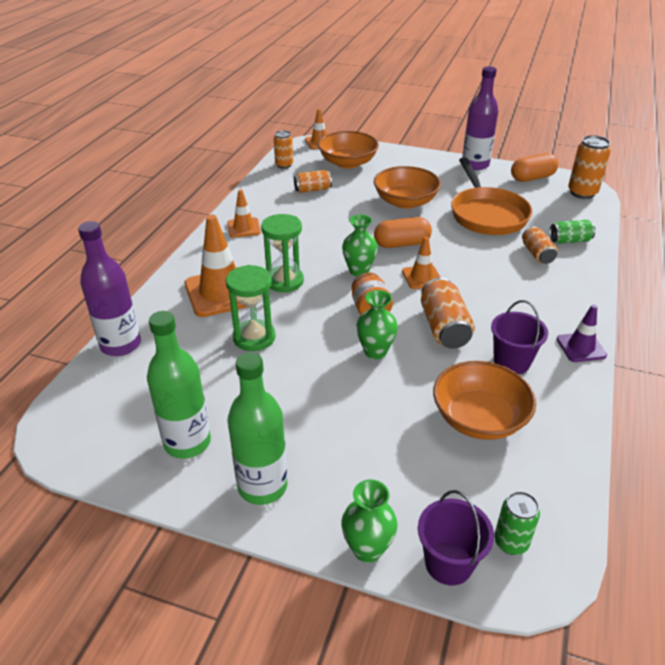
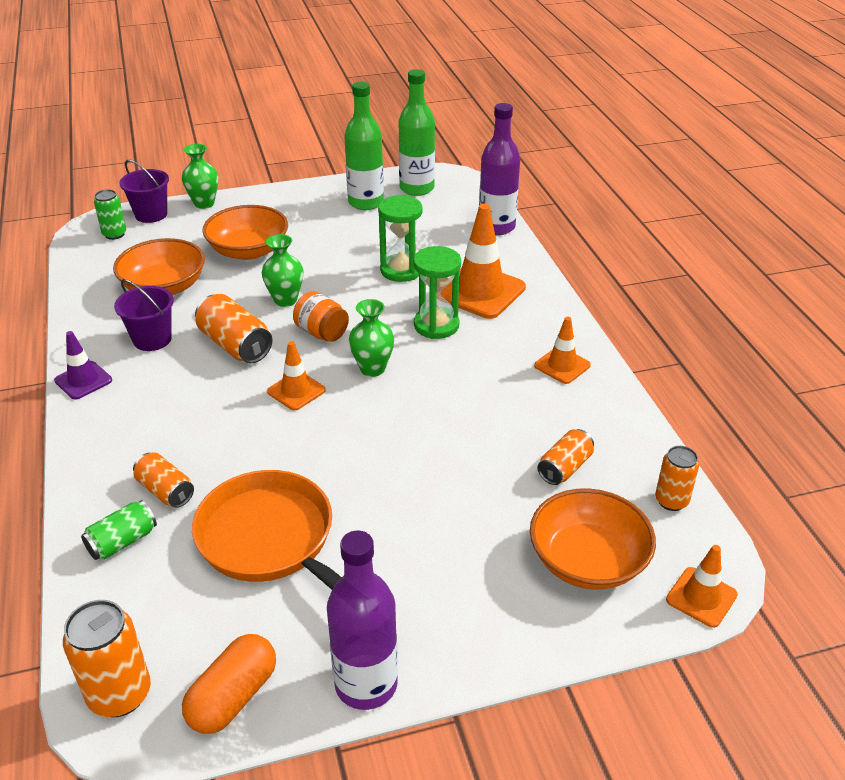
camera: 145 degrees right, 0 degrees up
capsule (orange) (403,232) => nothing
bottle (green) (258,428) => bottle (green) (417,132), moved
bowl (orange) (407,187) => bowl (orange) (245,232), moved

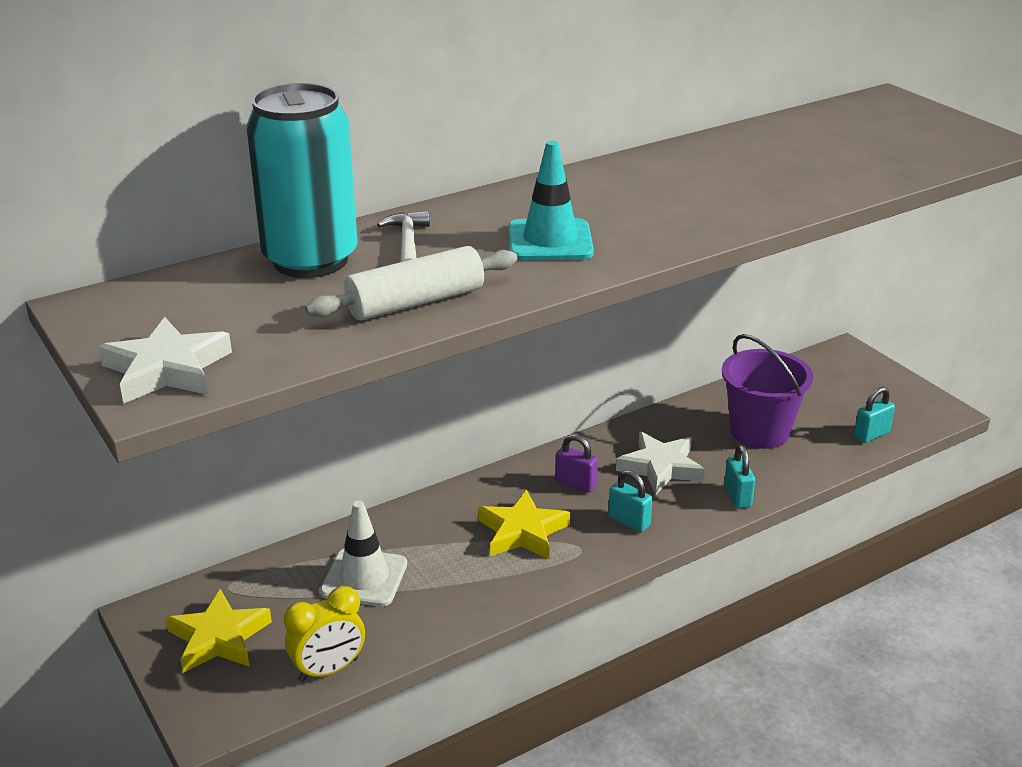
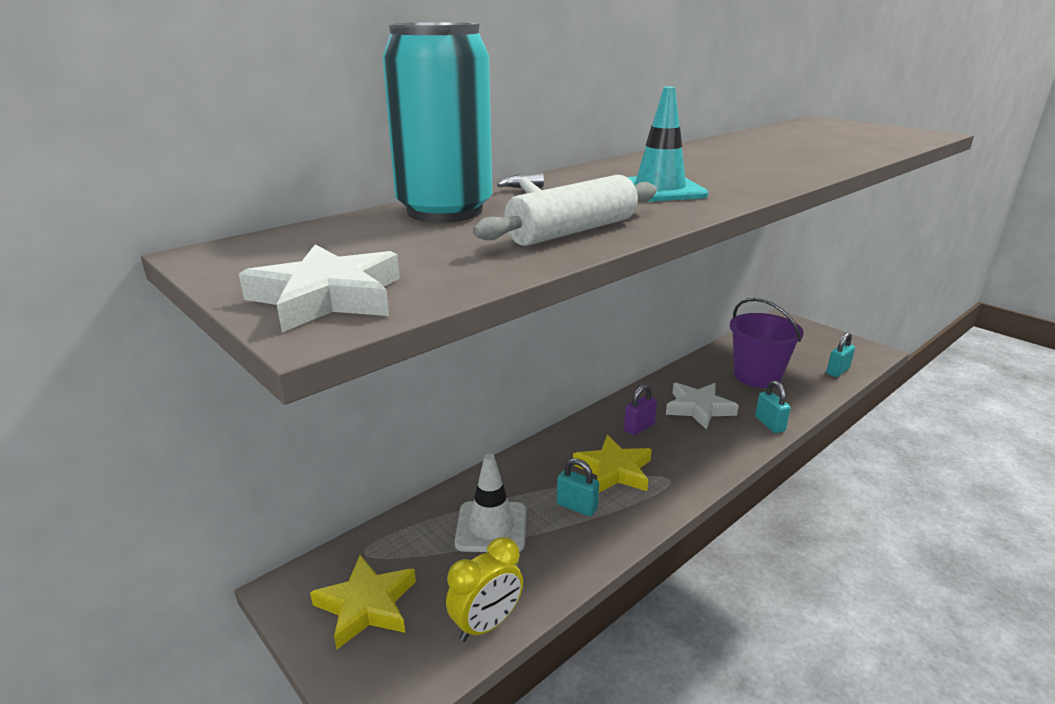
camera: 10 degrees left, 5 degrees down
padlock (turquoise) (630,501) => padlock (turquoise) (578,487), moved
padlock (purple) (576,463) => padlock (purple) (640,409), 60 degrees counterclockwise

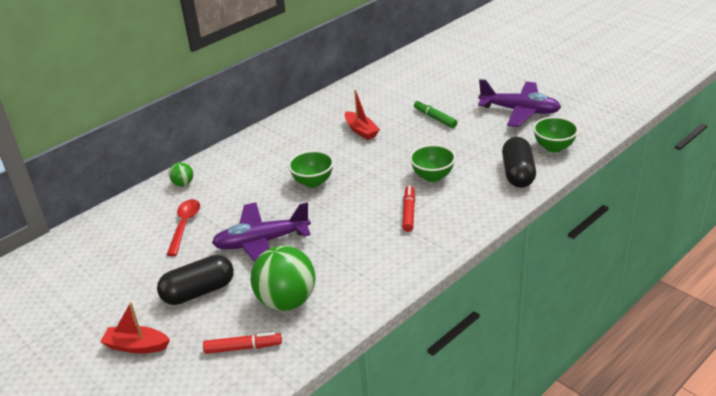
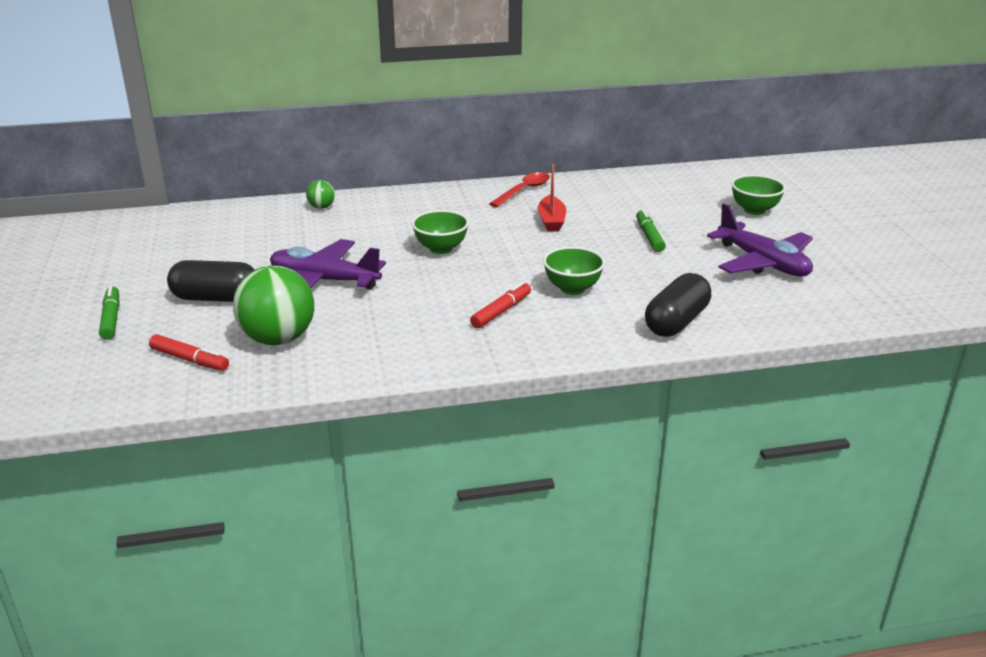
camera: 30 degrees right, 5 degrees down
spoon (red) (183,227) => spoon (red) (519,189), moved
bowl (green) (556,135) => bowl (green) (758,195), moved
boat (red) (135,328) => marker (green) (109,312)

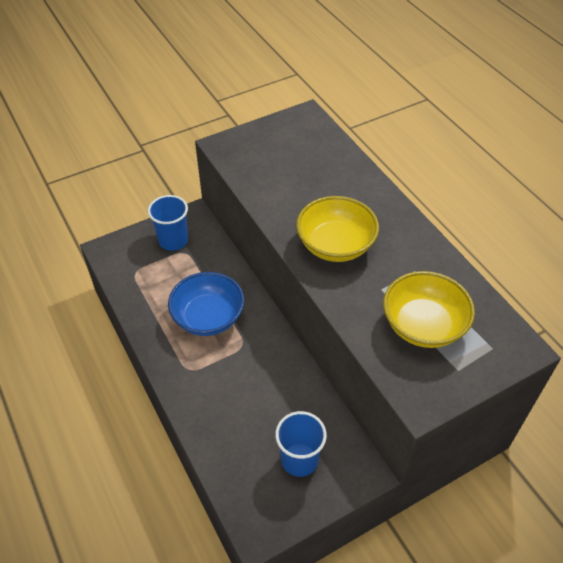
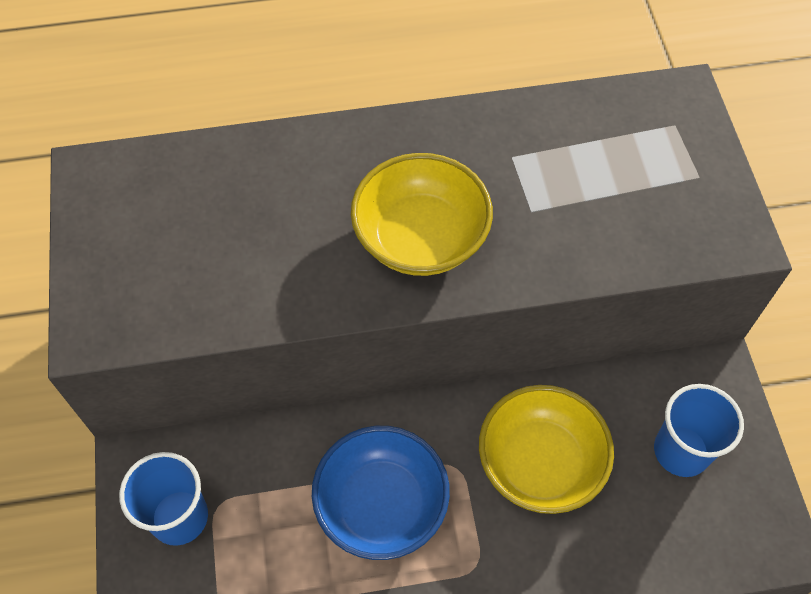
camera: 70 degrees left, 10 degrees up
bowl (yellow) (429,309) => bowl (yellow) (546,449), moved

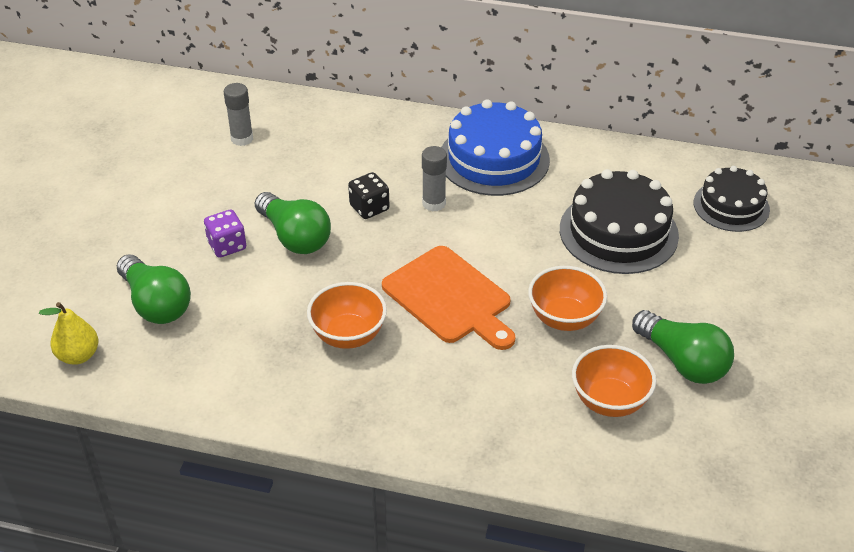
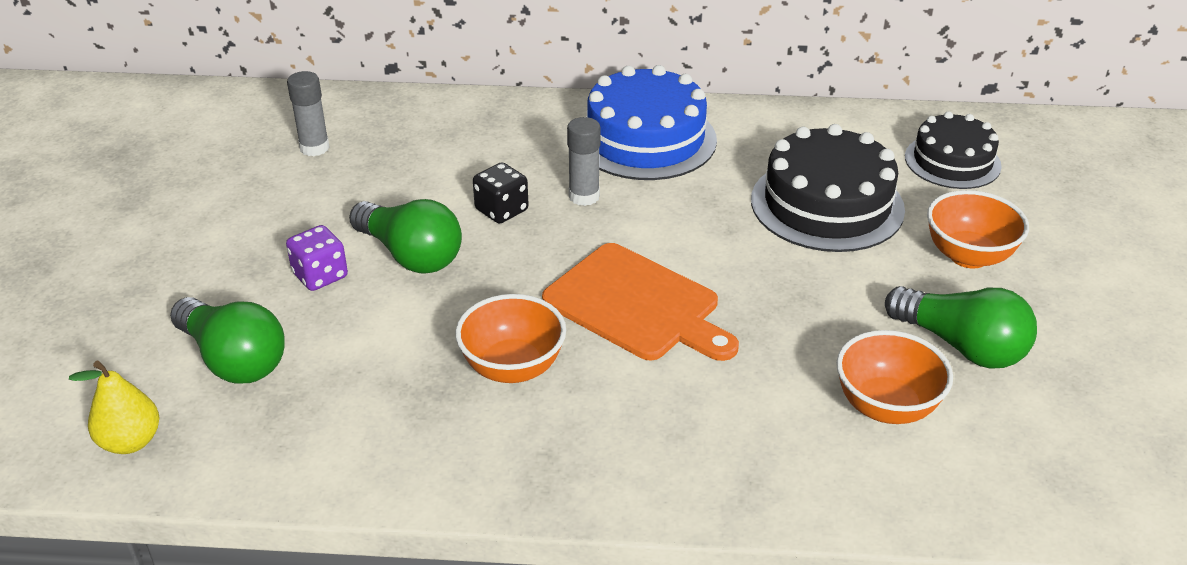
camera: 10 degrees left, 5 degrees down
bowl (orange) (567,298) => bowl (orange) (978,229), moved

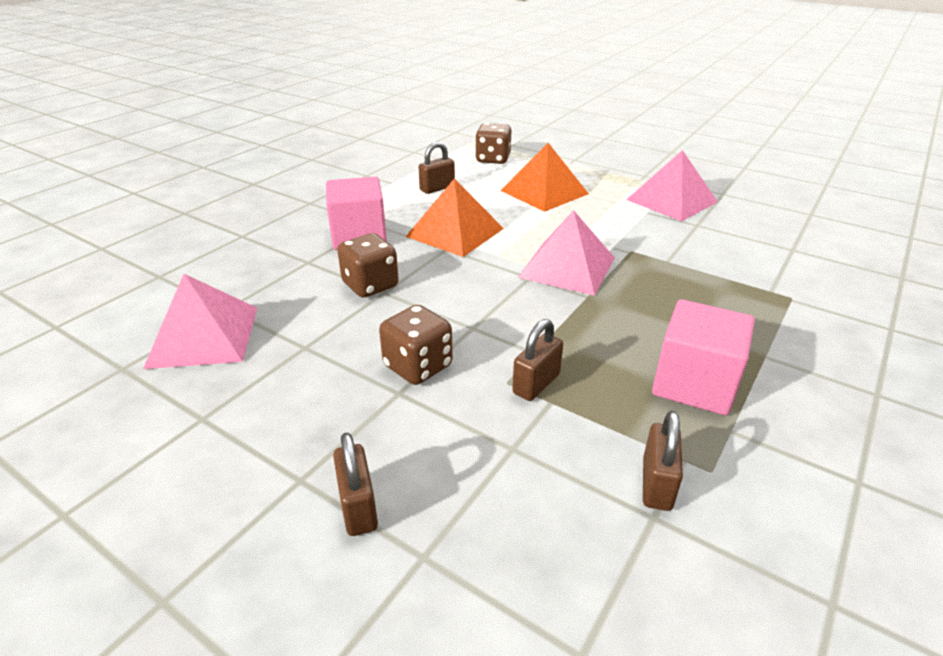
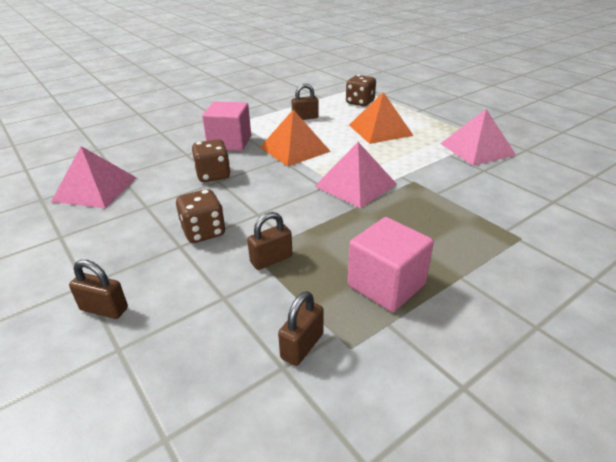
camera: 20 degrees right, 0 degrees up
padlock (brown) (355,484) => padlock (brown) (98,289), 75 degrees counterclockwise

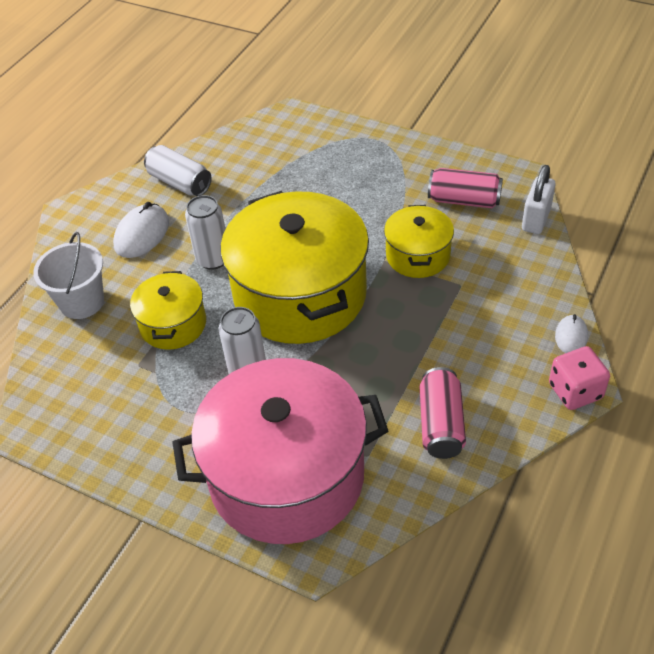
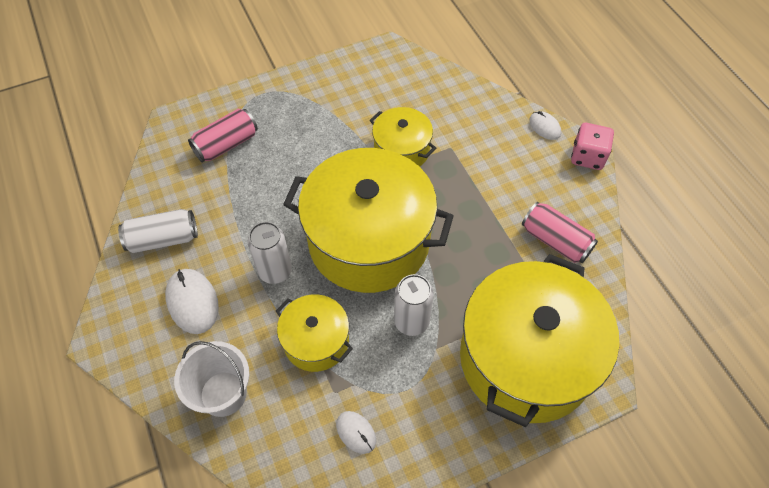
camera: 55 degrees left, 10 degrees up
padlock (white) (539,199) => nothing
nothing => mouse (white) (356,432)
can (pink) (465,188) => can (pink) (223,136), moved
pot (pink) (280,451) => pot (yellow) (539,340)

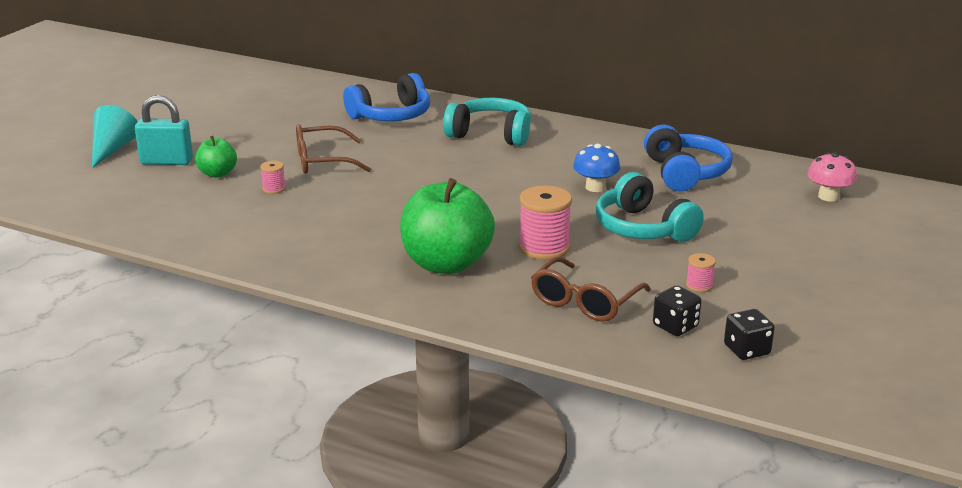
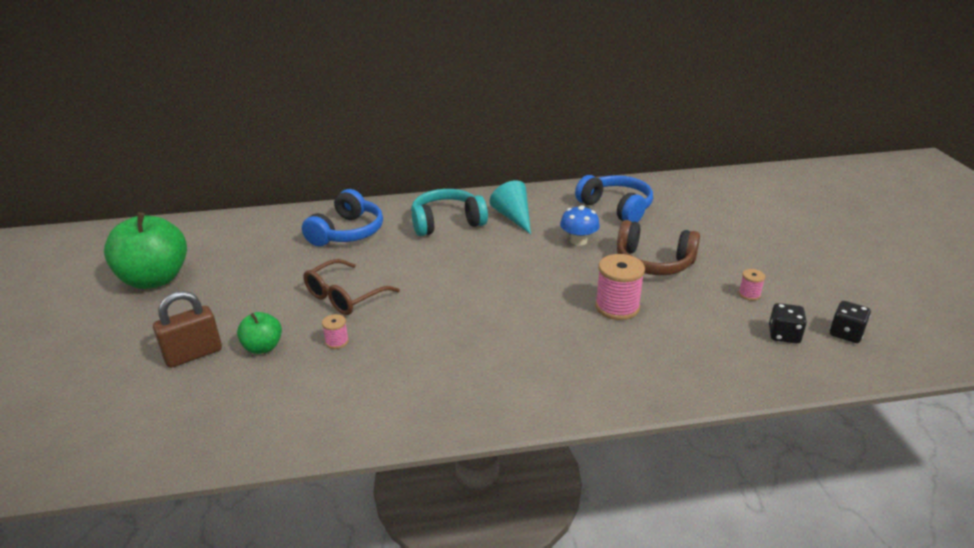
camera: 35 degrees left, 5 degrees up
glasses (brown) (591,289) => nothing
mushroom (pink) (832,177) => nothing
cone (turquoise) (115,136) => cone (turquoise) (510,207), moved
apple (green) (447,226) => apple (green) (145,250), moved
padlock (turquoise) (164,130) => padlock (brown) (187,329)
headphones (turquoise) (650,207) => headphones (brown) (658,247)

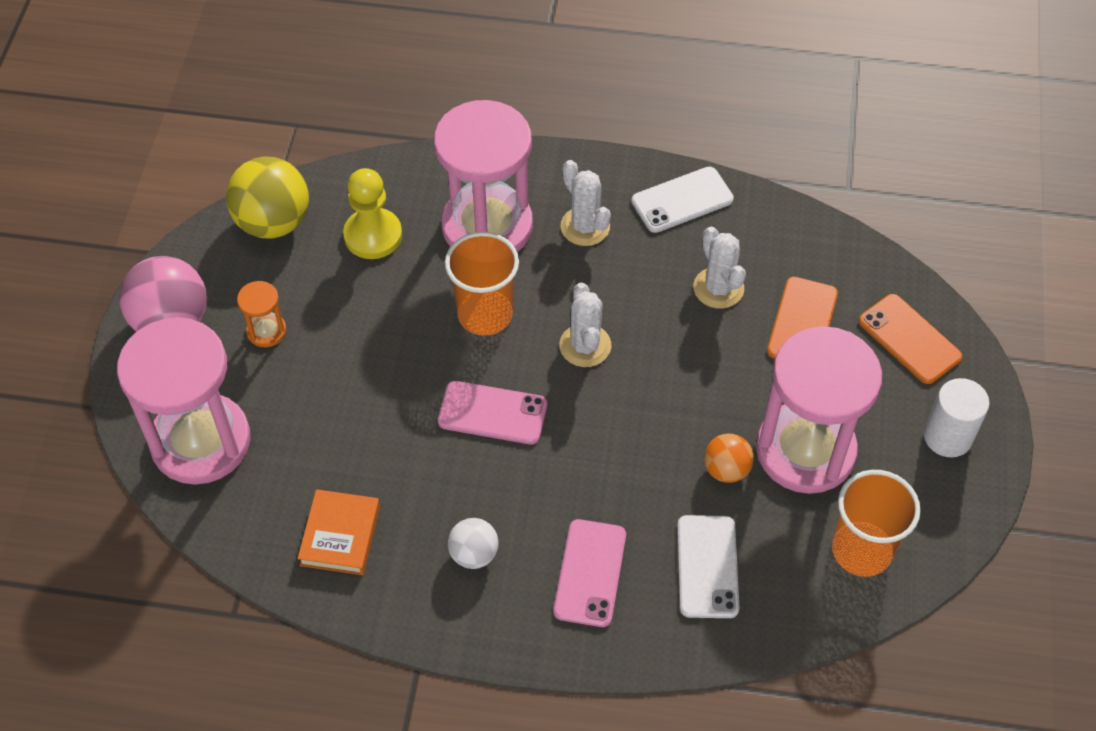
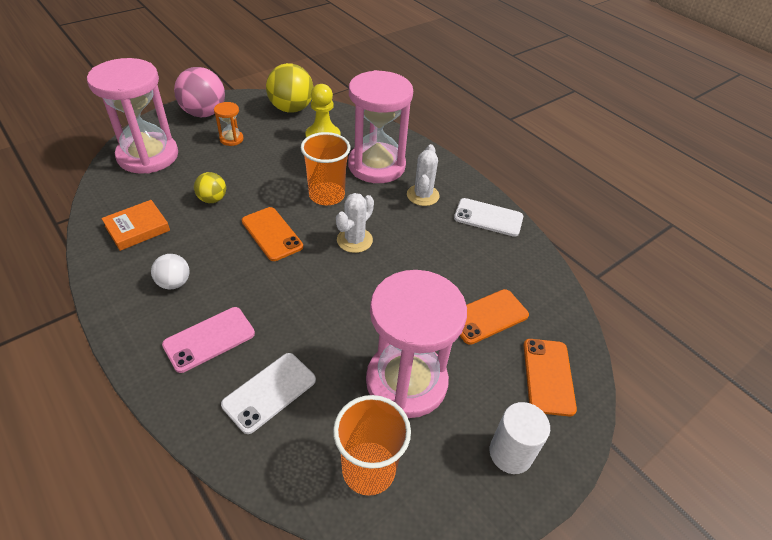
camera: 40 degrees right, 10 degrees down
cactus (white) (719,268) => nothing
ball (orange) (729,458) => nothing
nothing => ball (yellow) (210,187)
phone (pink) (492,412) => phone (orange) (272,234)

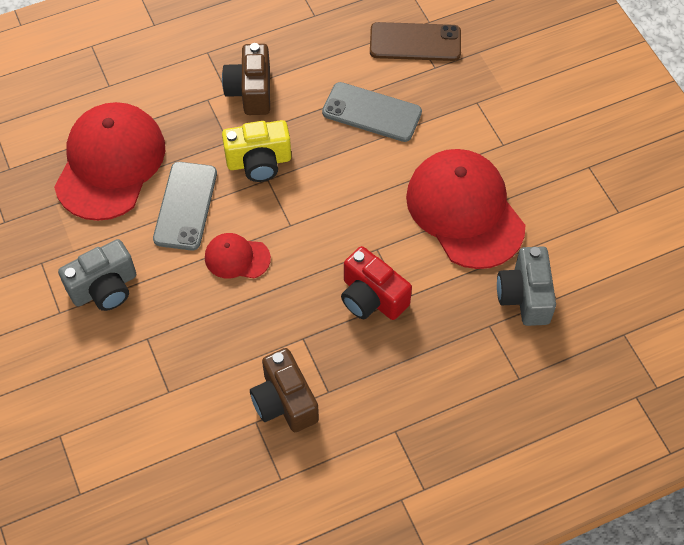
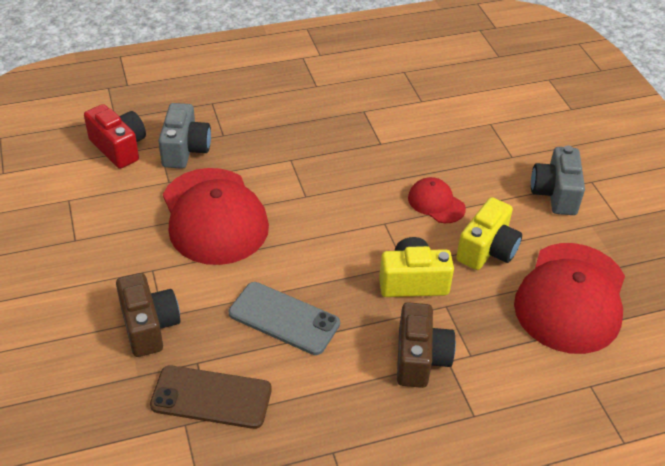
camera: 175 degrees left, 15 degrees down
camera (brown) (284,390) => camera (brown) (148,315), moved
camera (red) (376,283) => camera (red) (115,136), moved
phone (grey) (185,206) => camera (yellow) (489,233)
camera (grey) (97,275) => camera (grey) (558,180), 60 degrees counterclockwise
cap (red) (238,256) => cap (red) (437,200), 150 degrees counterclockwise

